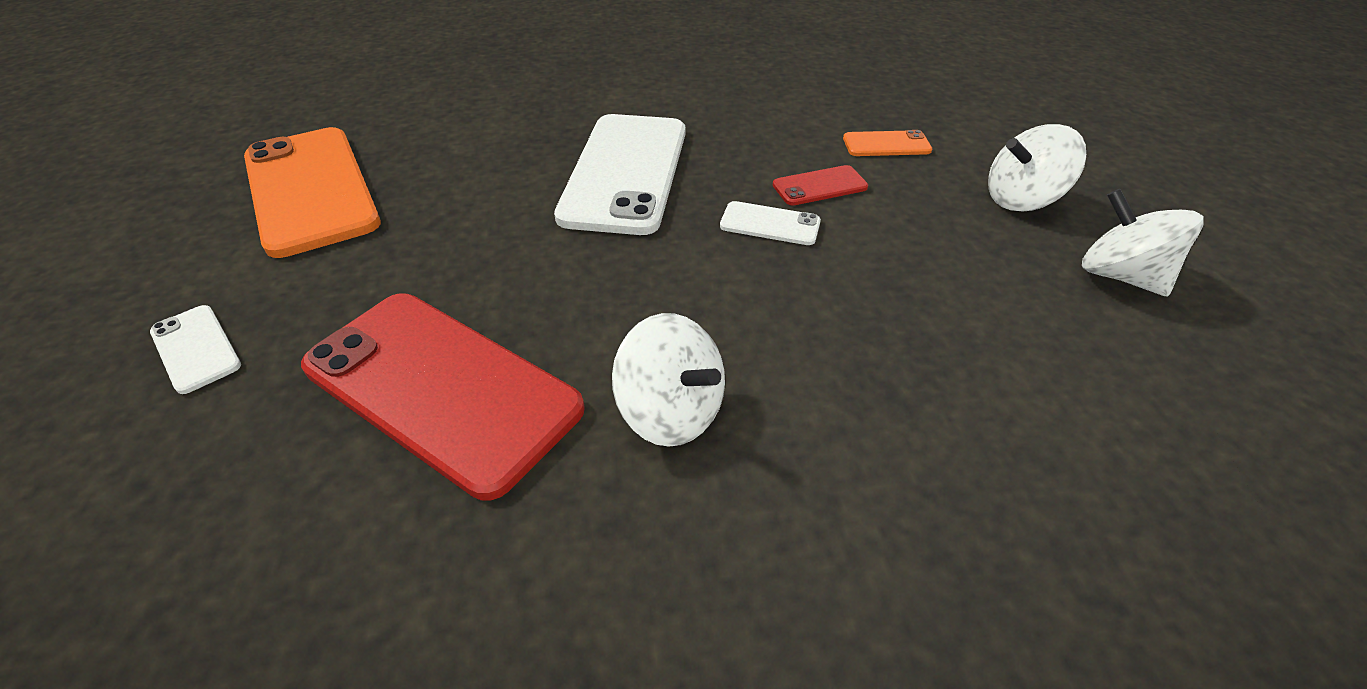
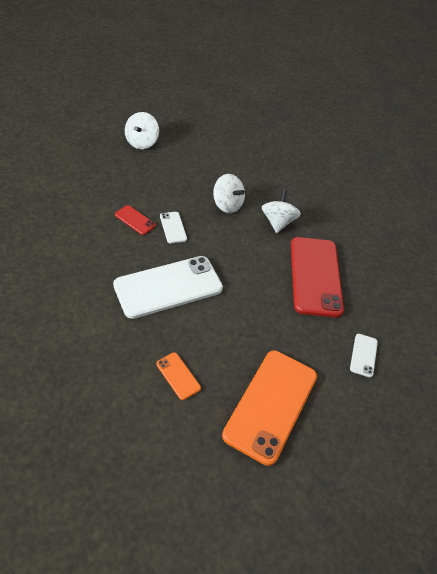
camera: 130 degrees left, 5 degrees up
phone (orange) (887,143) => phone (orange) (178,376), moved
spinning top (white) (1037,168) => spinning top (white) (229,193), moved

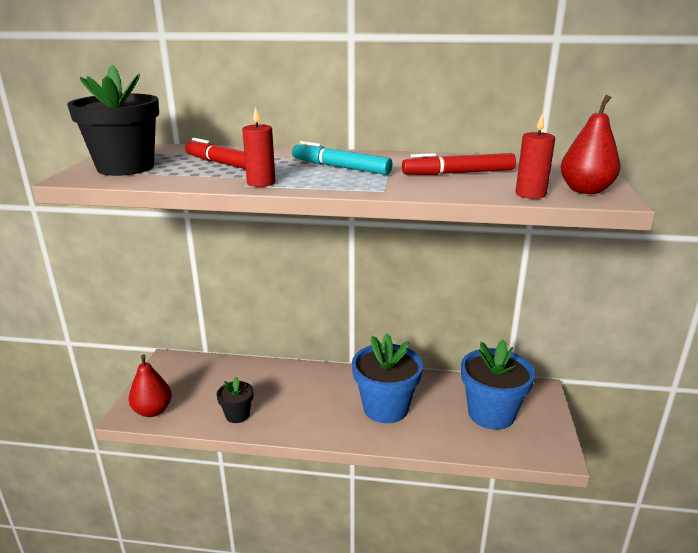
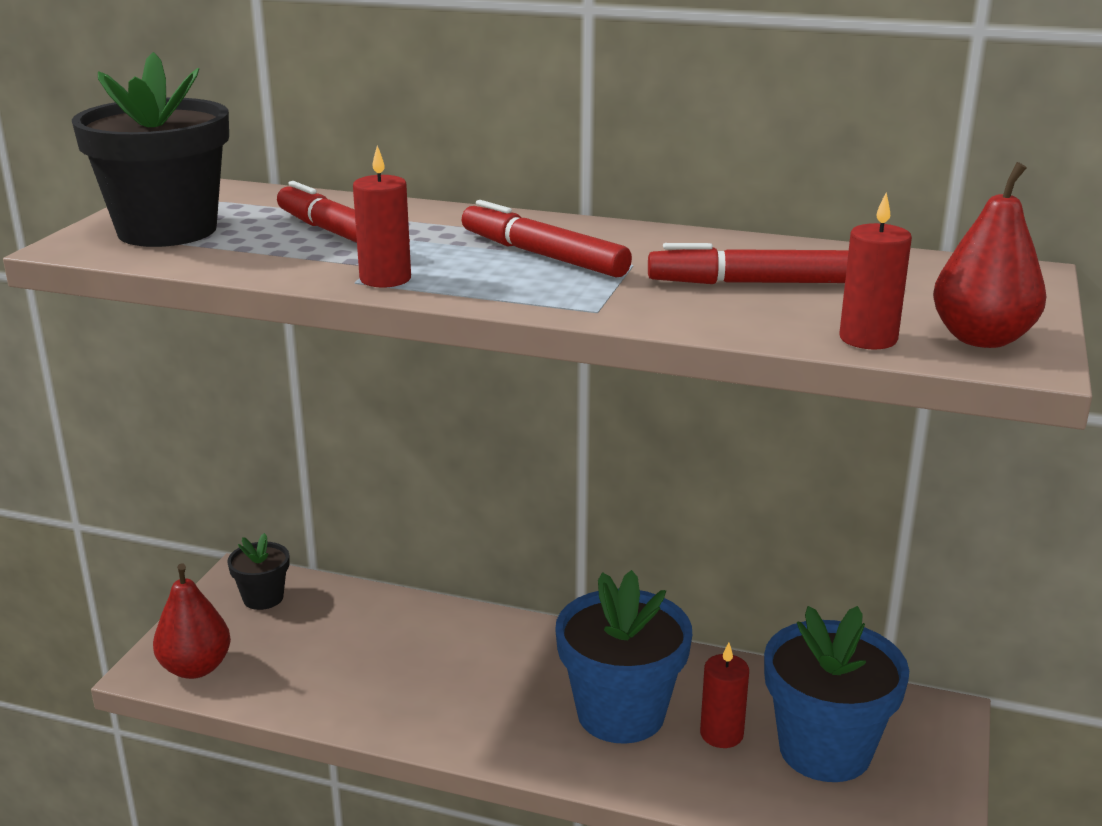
camera: 10 degrees right, 0 degrees up
nothing => candle (red) (724,695)
flower pot (black) (235,400) => flower pot (black) (258,571), moved
marker (turquoise) (342,158) => marker (red) (547,238)

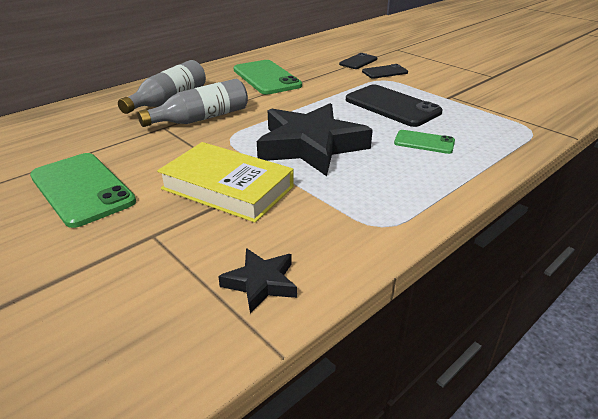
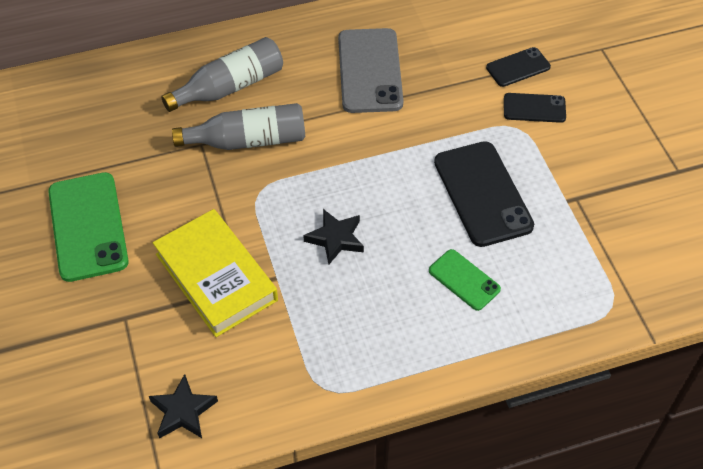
camera: 25 degrees right, 20 degrees up
phone (green) (267,77) => phone (grey) (371,70)
star (black) (315,139) => star (black) (333,237), x0.46

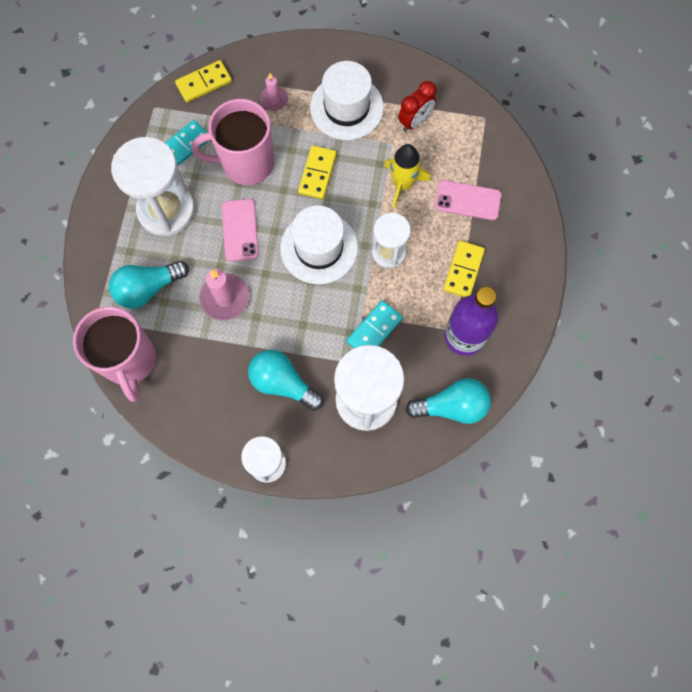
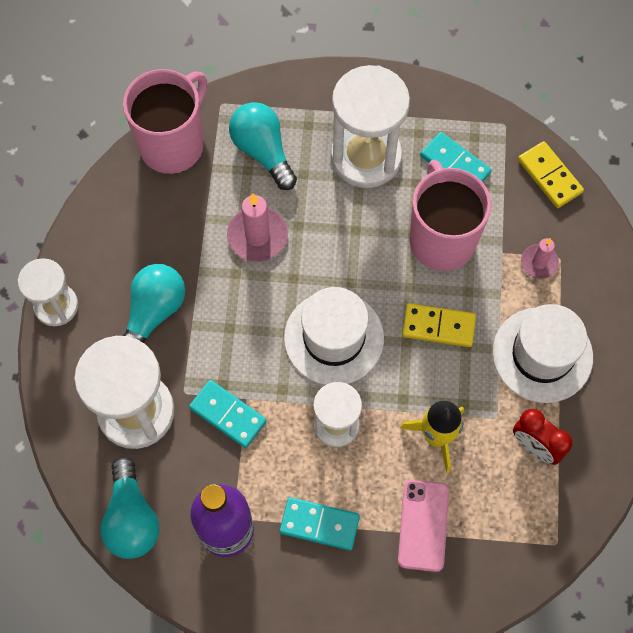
camera: 85 degrees right, 5 degrees down
phone (pink) (240,230) => nothing
domino (yellow) (464,269) => domino (turquoise) (320,524)
mug (pink) (114,354) => mug (pink) (165,121), 150 degrees clockwise

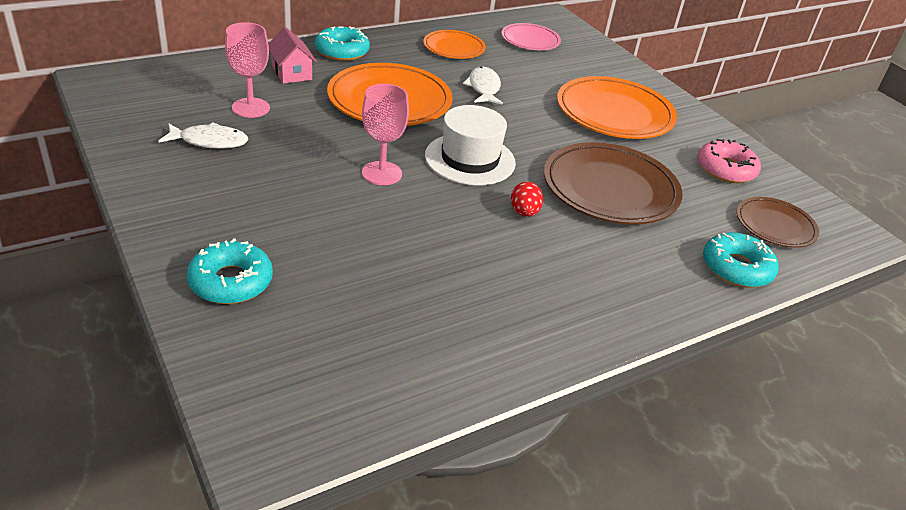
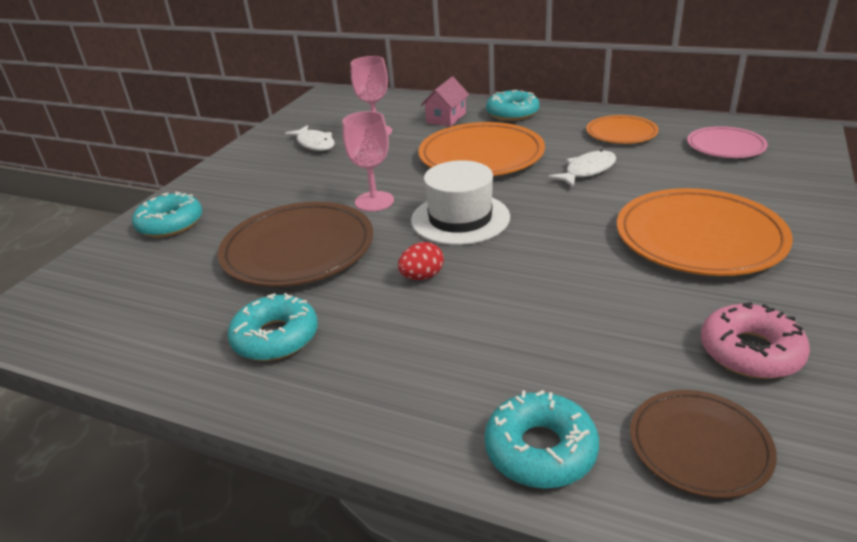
camera: 60 degrees right, 5 degrees down
nothing => donut (turquoise) (272,327)
plate (brown) (613,183) => plate (brown) (295,244), moved

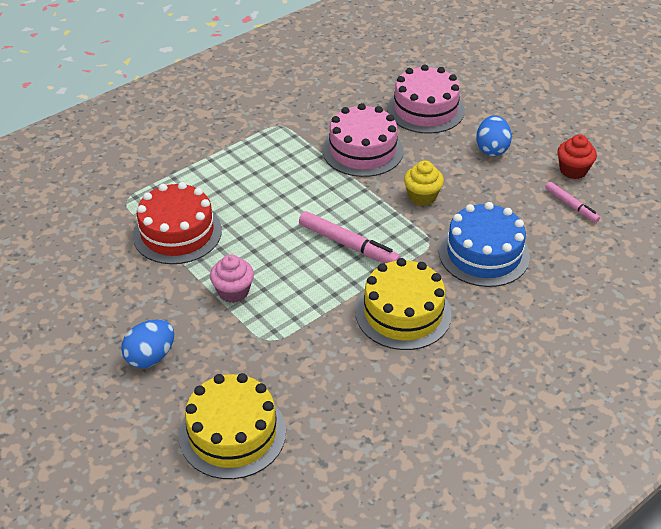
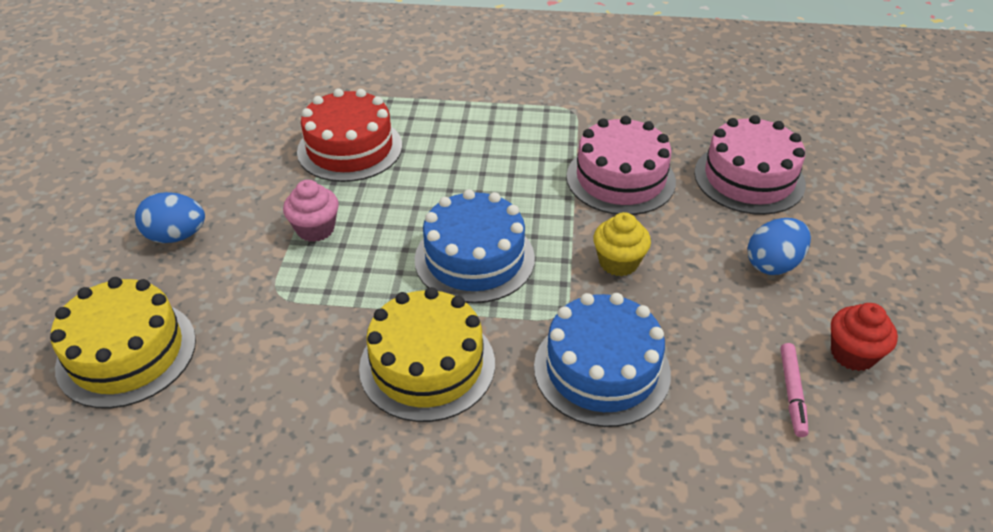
camera: 45 degrees right, 0 degrees up
marker (pink) (350,237) => cake (blue) (475,246)

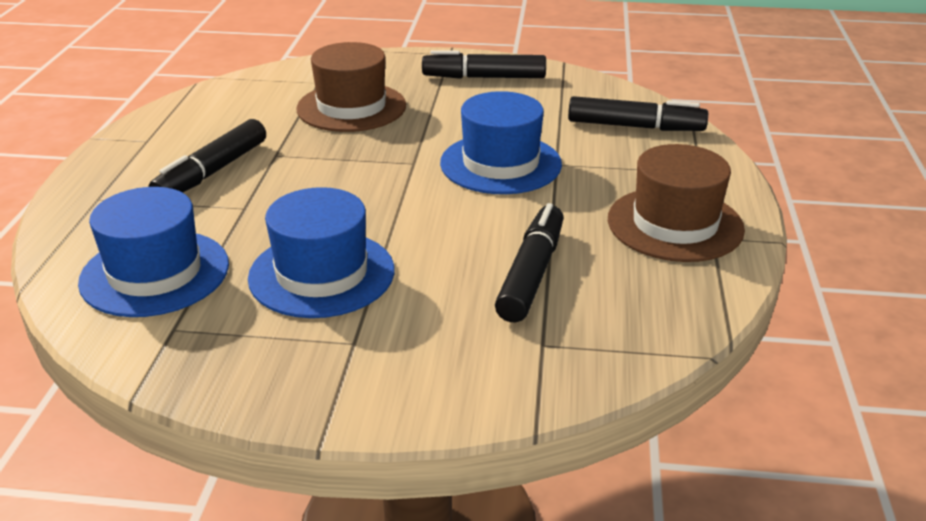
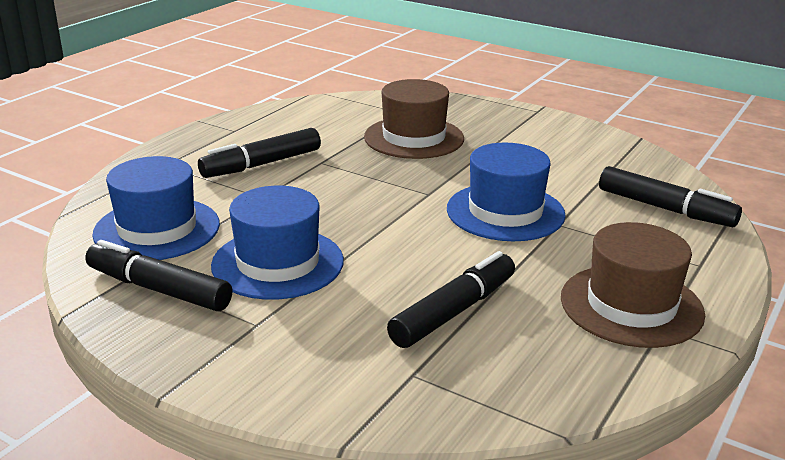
camera: 25 degrees right, 5 degrees down
marker (black) (484,64) => marker (black) (158,275), moved

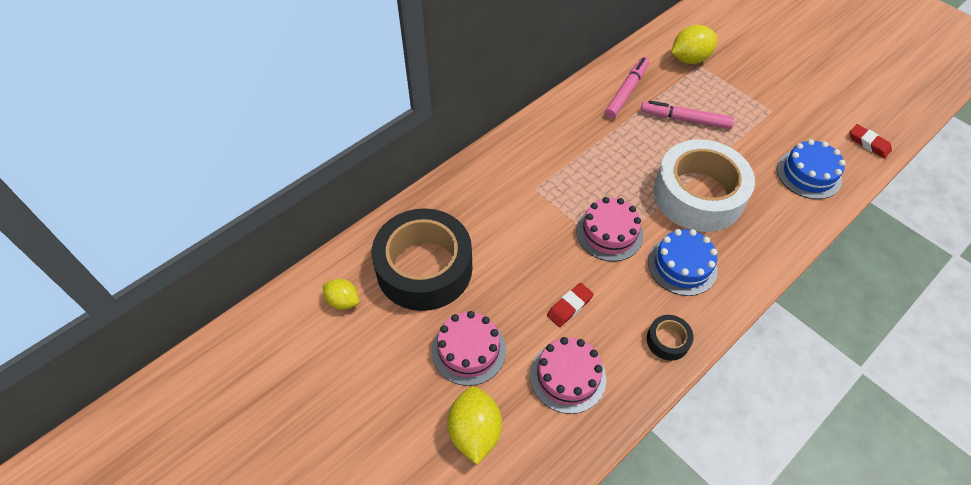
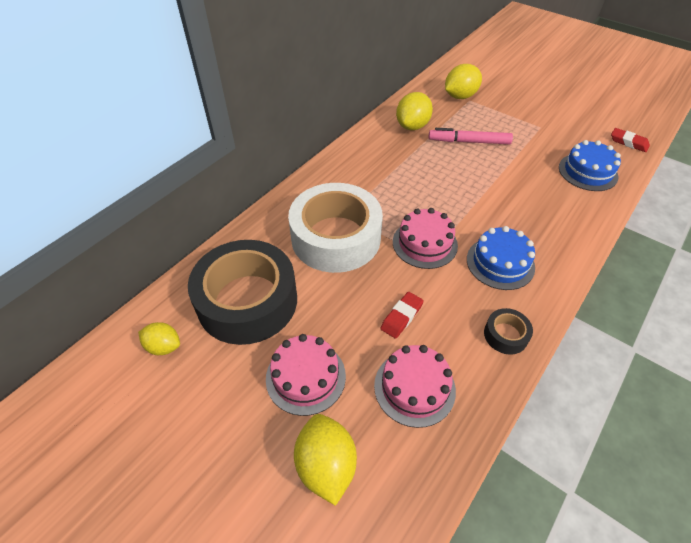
camera: 10 degrees left, 5 degrees down
tape (white) (704,185) => tape (white) (335,228), moved
marker (pink) (627,87) => lemon (yellow) (414,111)

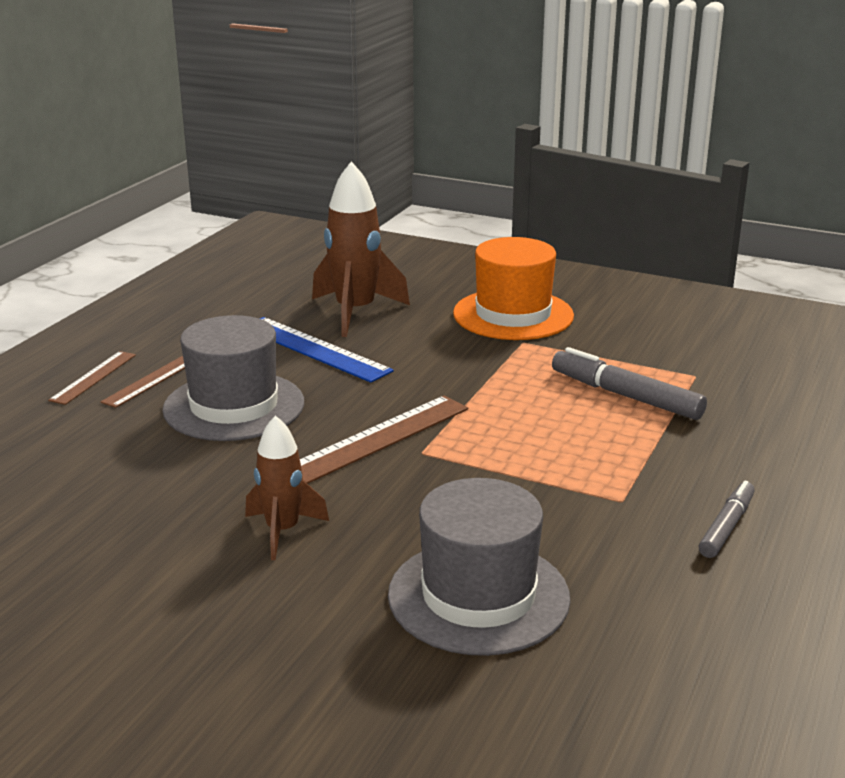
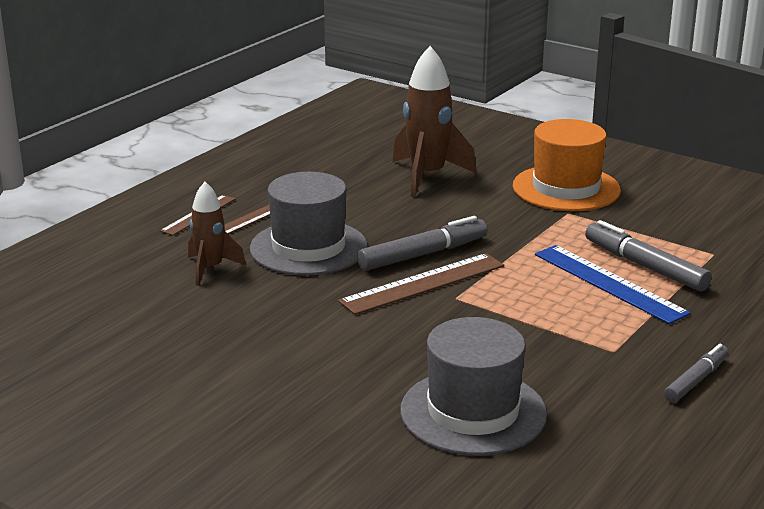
camera: 10 degrees right, 0 degrees up
nothing => marker (grey) (422,243)
rocket (brown) (287,487) => rocket (brown) (217,234), moved
ruler (blue) (326,350) => ruler (blue) (613,284), moved

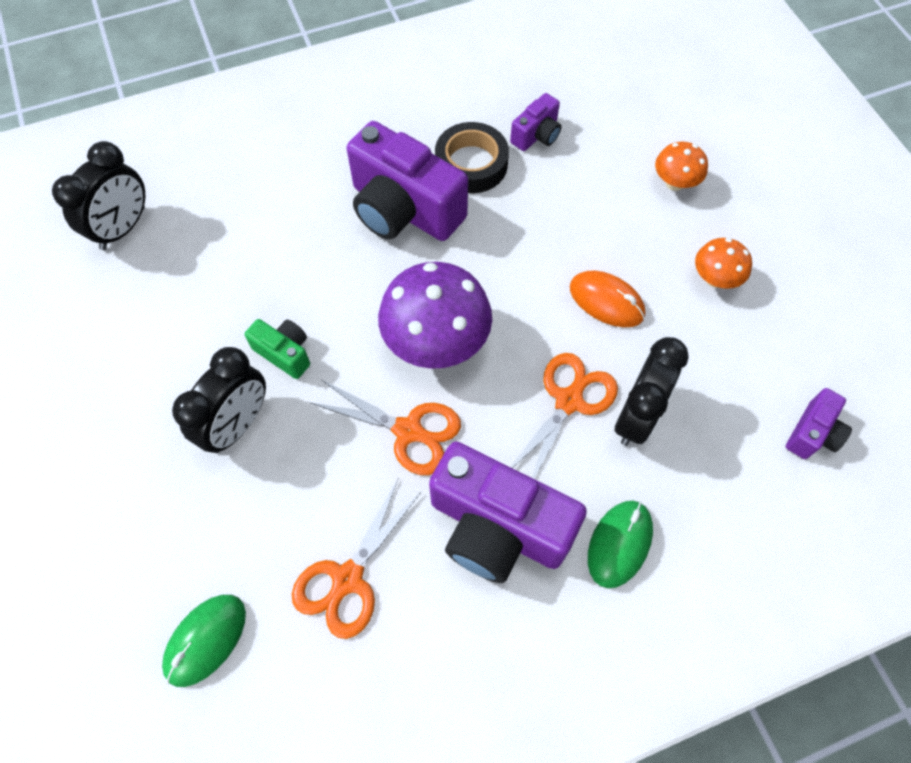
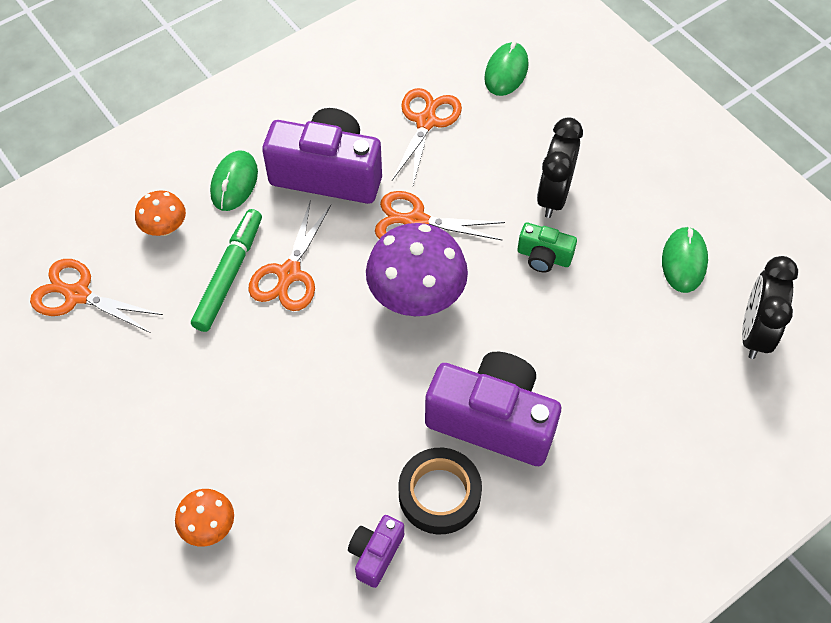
camera: 165 degrees right, 5 degrees down
mouse (orange) (607,298) => nothing
nothing => mouse (green) (685,259)
mushroom (orange) (723,263) => mushroom (orange) (160,213), moved
clock (black) (652,391) => marker (green) (226,270)
camera (purple) (819,423) => scissors (orange) (96,296)

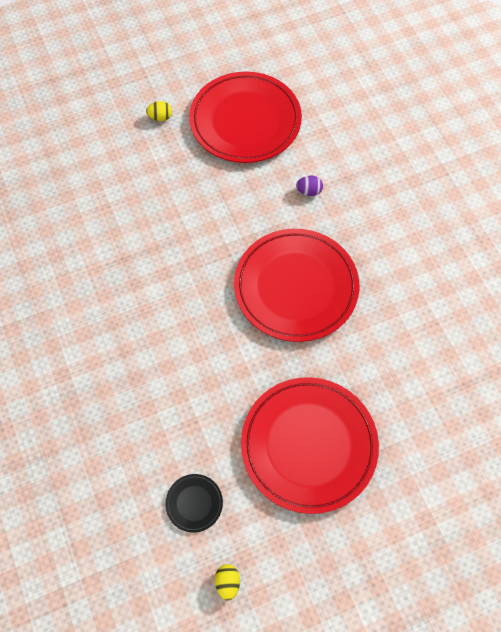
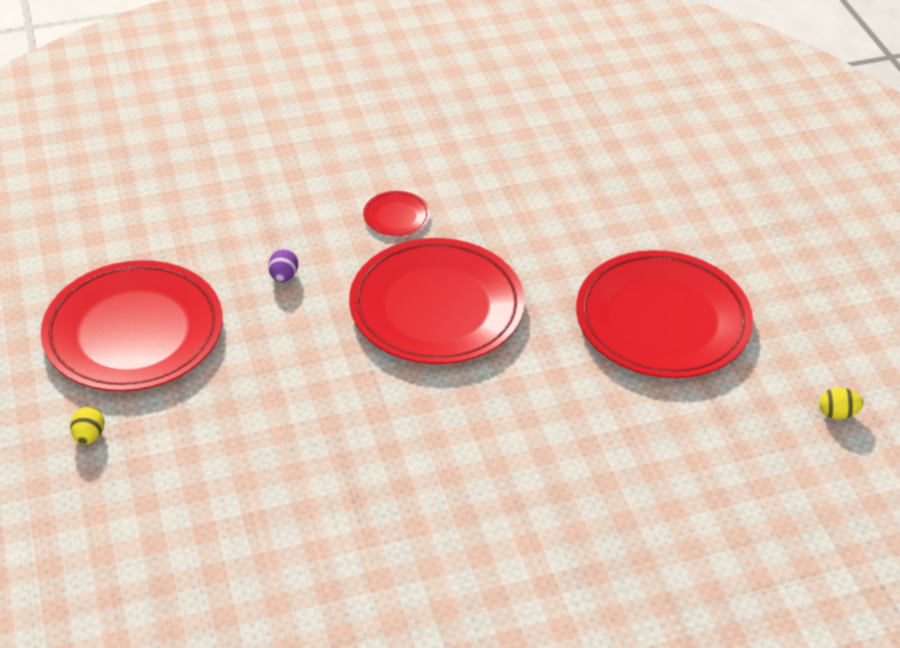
camera: 85 degrees left, 20 degrees down
plate (black) (194,503) => nothing
nothing => plate (red) (396,213)

